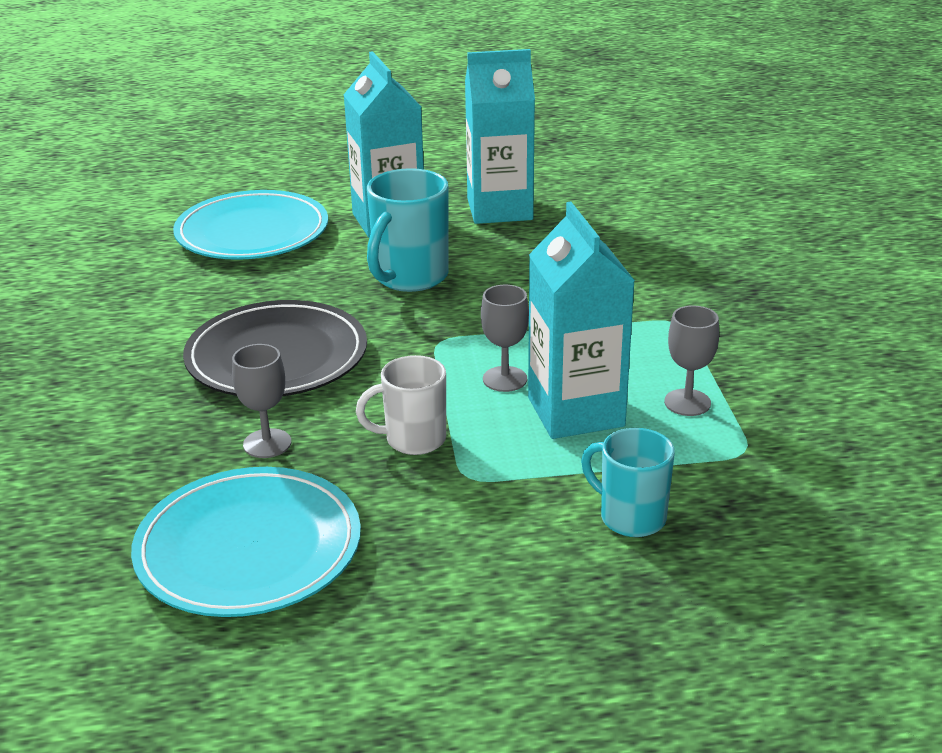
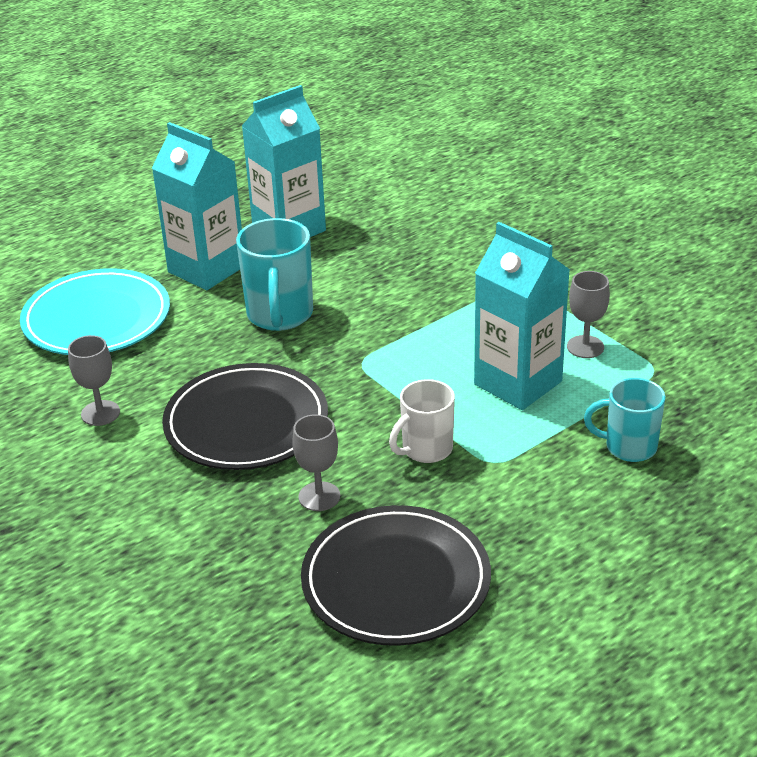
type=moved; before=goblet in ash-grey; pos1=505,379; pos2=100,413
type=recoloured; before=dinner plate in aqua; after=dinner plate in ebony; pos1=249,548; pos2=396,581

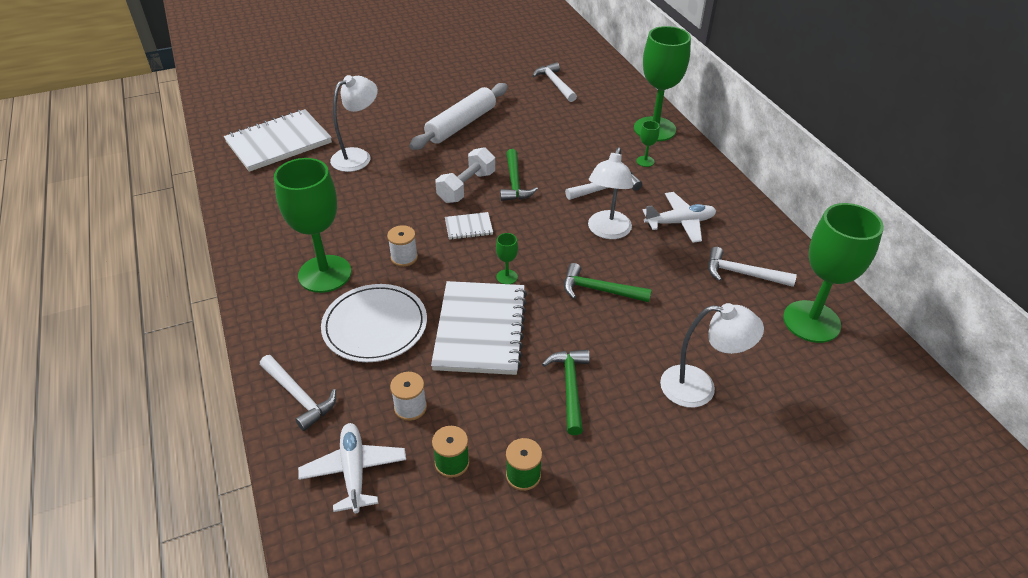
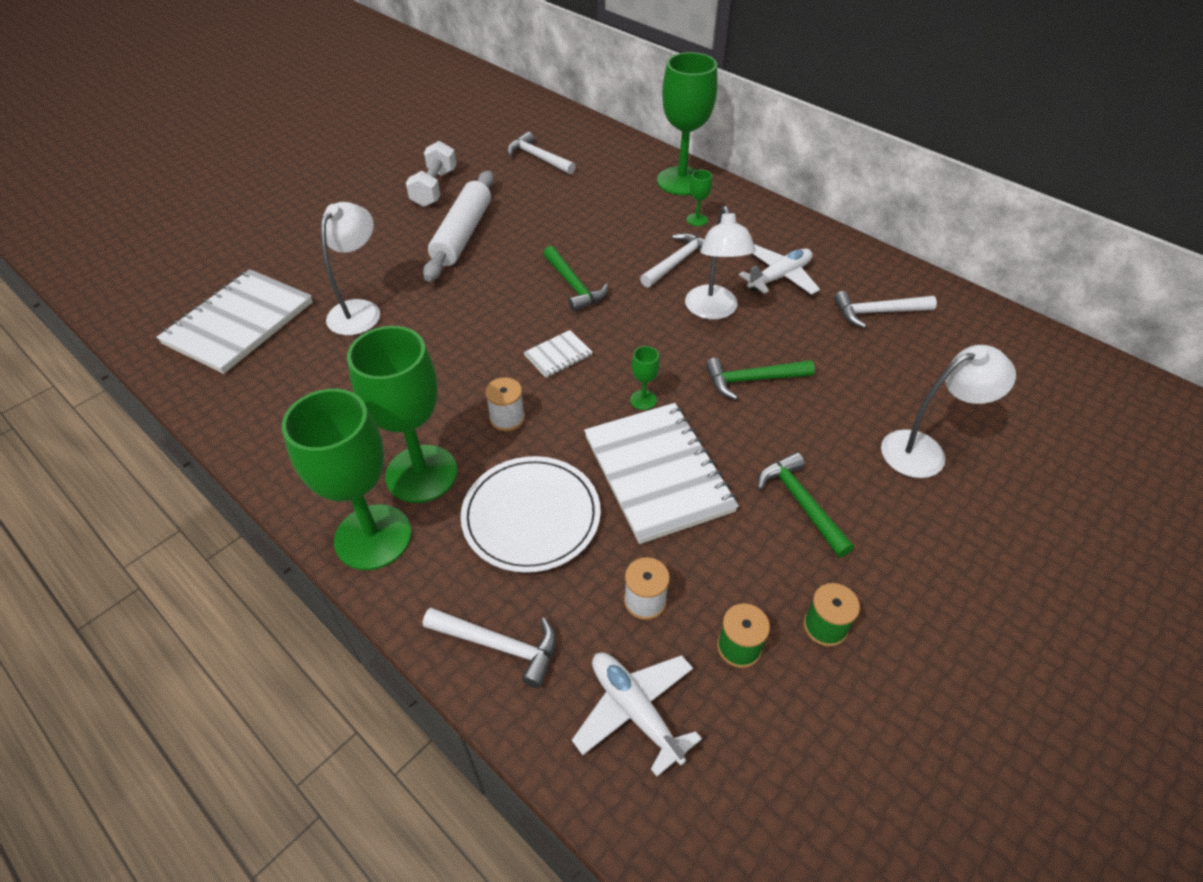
type=moved; before=hand weight in snow-white; pos1=466,187; pos2=434,188
type=moved; before=goblet in green; pos1=811,321; pos2=373,537

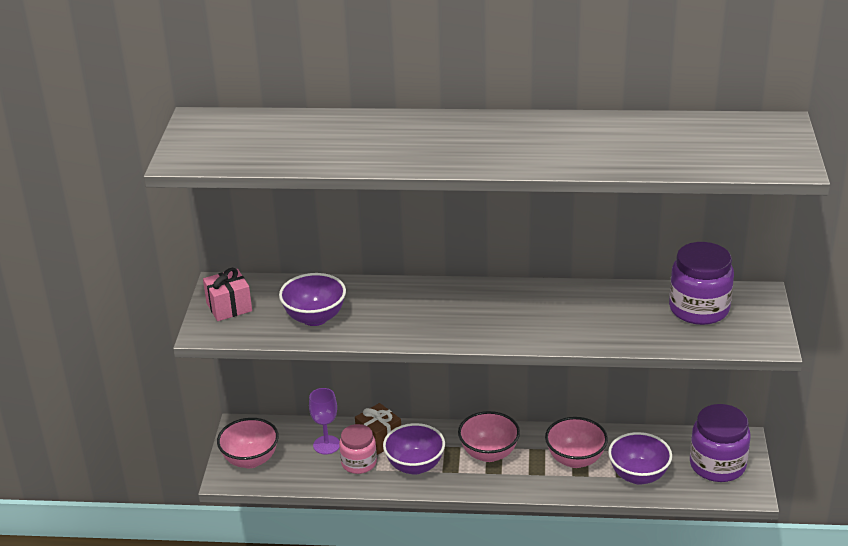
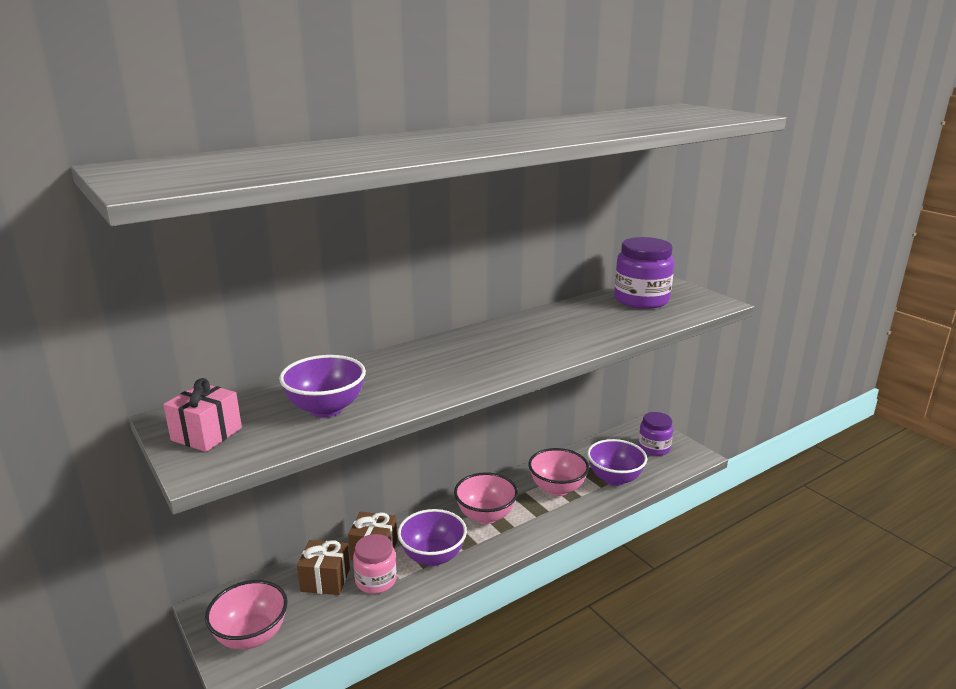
type=replaced; before=goblet in royal purple; after=wrapped gift in dark brown; pos1=326,445; pos2=325,580
type=resized; before=jam jar in royal purple; pos1=717,465; pos2=654,448; scale=0.65

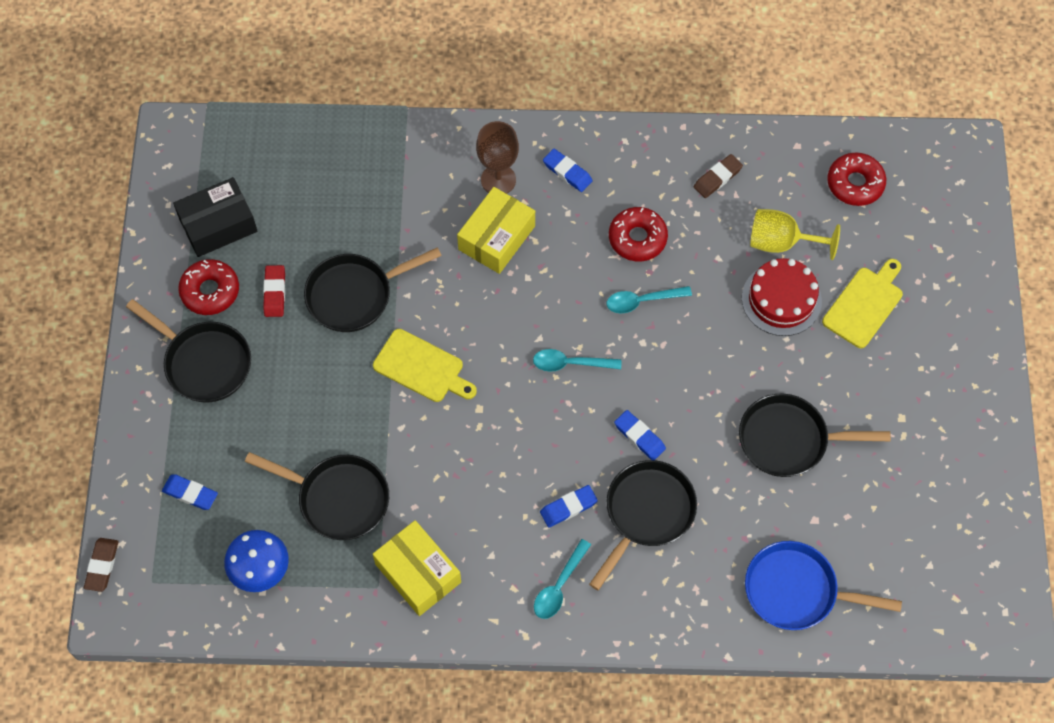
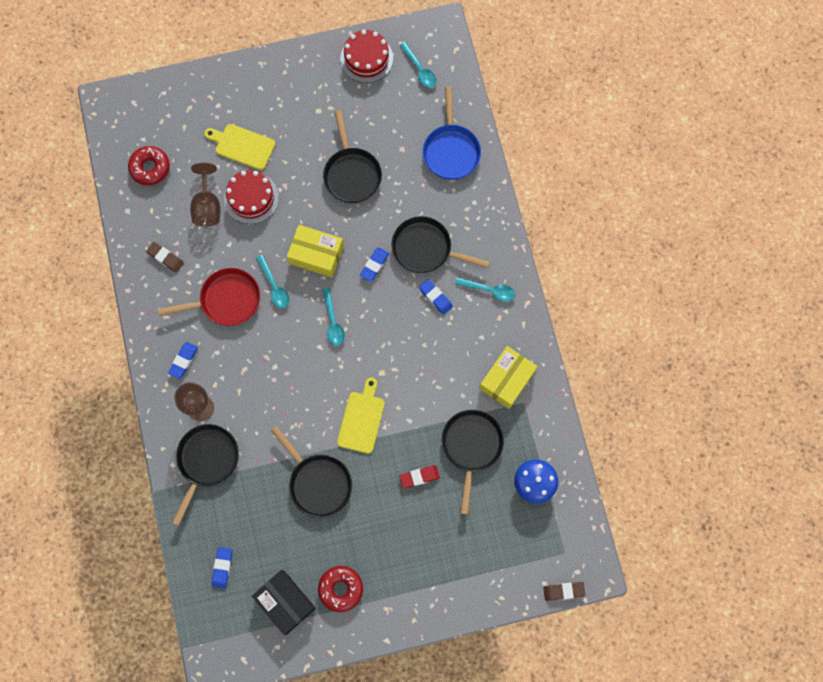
type=moved; before=package in bright yellow; pos1=496,238; pos2=316,255
type=replaced; before=glazed donut in red; after=frying pan in red; pos1=637,238; pos2=226,300
type=recoloured; before=goblet in bright yellow; after=goblet in dark brown; pos1=781,242; pos2=207,206
type=moved; before=gum eraser in red; pos1=275,293; pos2=419,477
type=moved; before=frying pan in ebony; pos1=204,362; pos2=207,461
type=moved; before=gum eraser in blue; pos1=190,493; pos2=222,567
type=added; after=layer cake in red; pos2=366,58
type=added; after=teaspoon in aqua; pos2=420,69

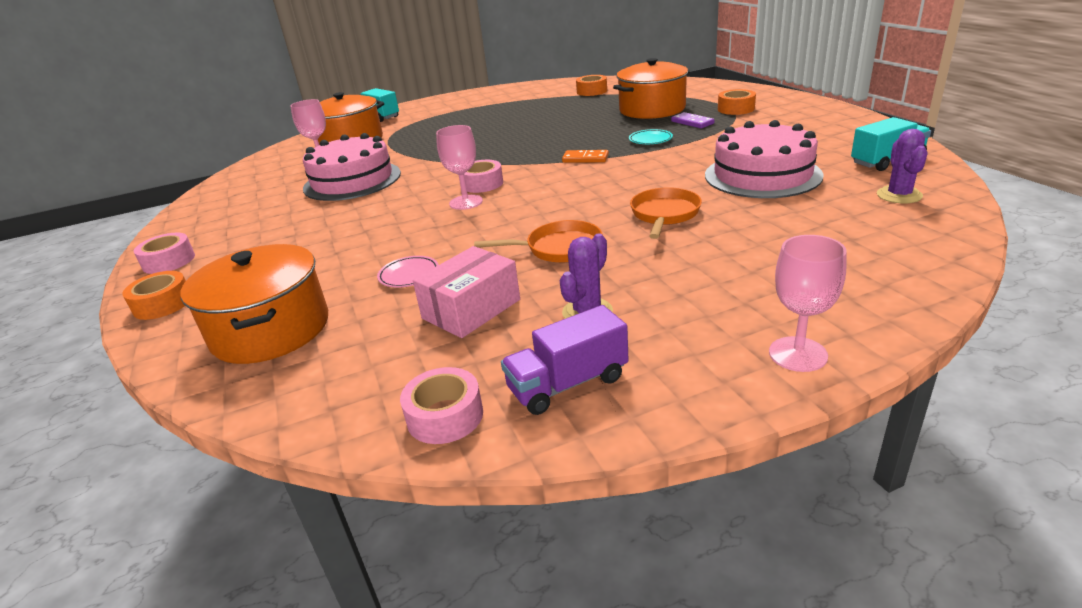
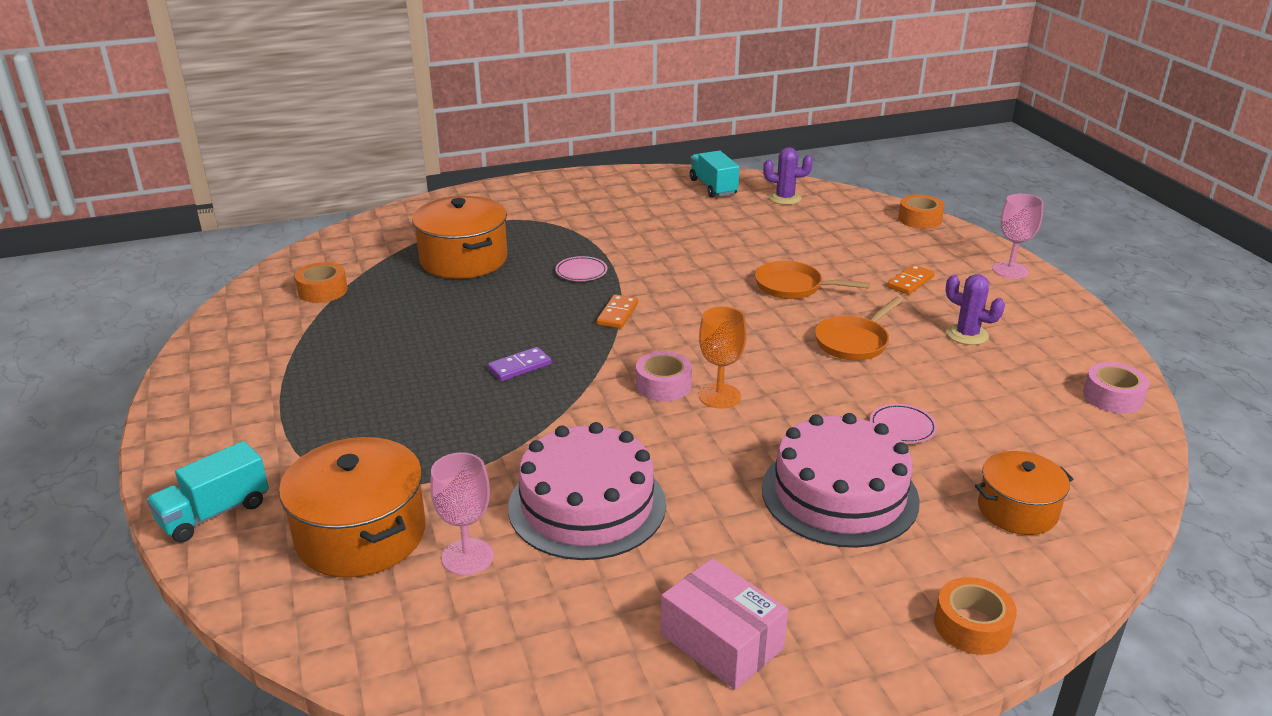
type=moved; before=sticky tape in orange; pos1=736,109; pos2=919,219
type=moved; before=domino in royal purple; pos1=692,122; pos2=519,366
type=moved; before=layer cake in pink; pos1=762,175; pos2=839,494
type=recoloured; before=goblet in pink; after=goblet in orange; pos1=466,202; pos2=719,396
type=recoloured; before=dinner plate in aqua; after=dinner plate in pink; pos1=650,140; pos2=581,272
type=turned; before=frying pan in orange; pos1=558,248; pos2=854,342; turn=-135
type=removed; before=sticky tape in pink; pos1=169,261
type=resized; before=cooking pot in orange; pos1=271,330; pos2=1017,510; scale=0.62
type=moved; before=package in pink; pos1=471,309; pos2=722,641
type=removed; before=lorry in royal purple; pos1=567,383
type=added; after=domino in orange; pos2=910,282

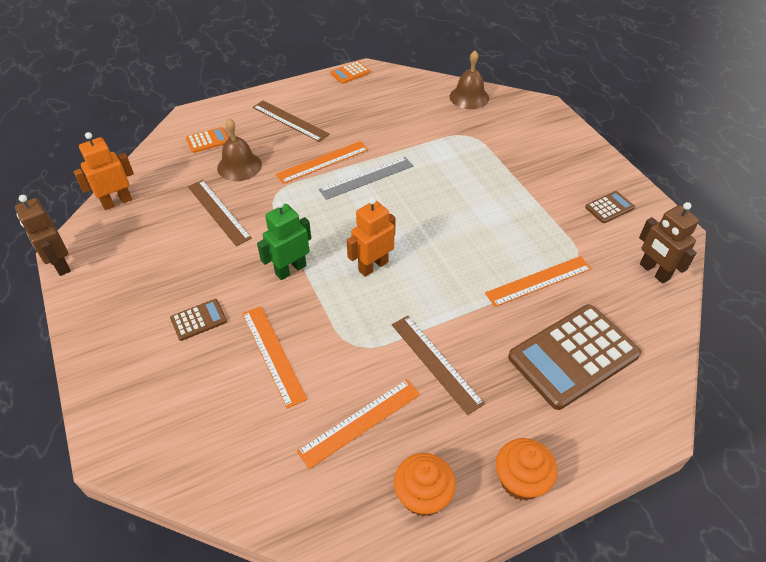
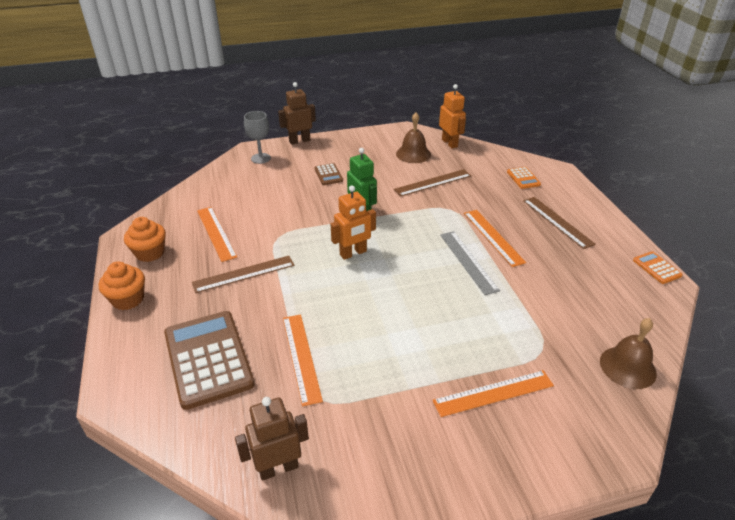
type=turned; before=ruler in dark brown; pos1=290,121; pos2=557,222; turn=-75
type=moved; before=school bell in dark brown; pos1=239,166; pos2=413,154
type=removed; before=pocket calculator in dark brown; pos1=609,207
type=moved; before=toy robot in dark brown; pos1=60,264; pos2=299,141
type=turned; before=toy robot in orange; pos1=373,266; pos2=353,253; turn=90
type=moved; before=ruler in orange; pos1=273,354; pos2=493,393
type=added; after=goblet in ash-grey; pos2=261,158

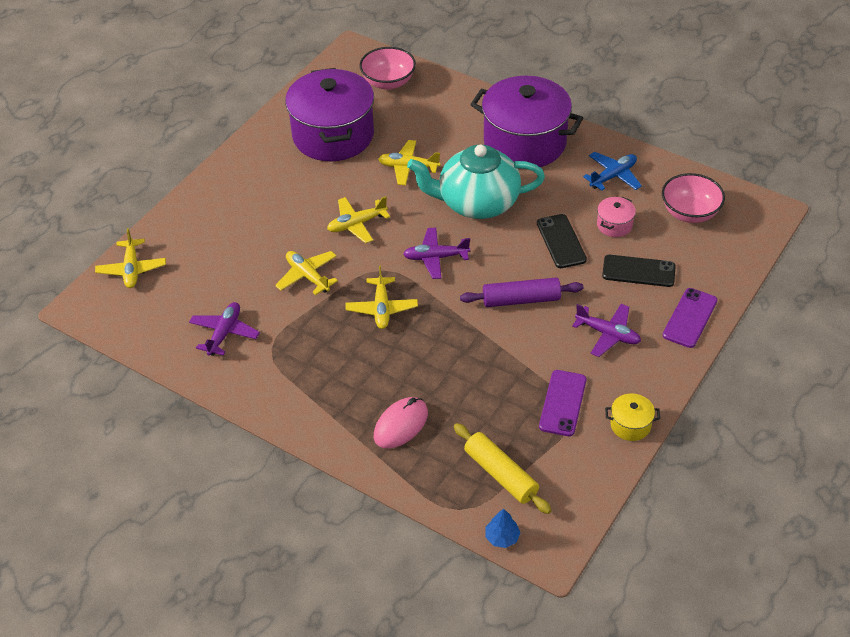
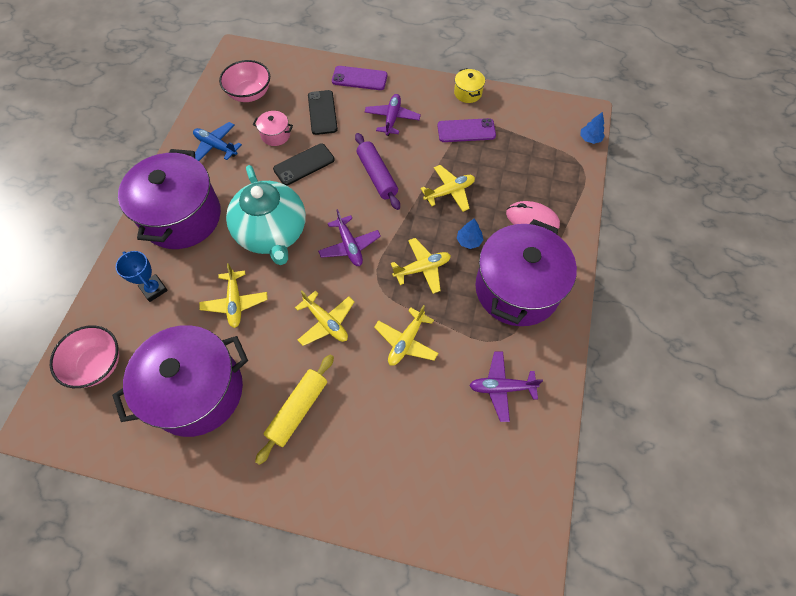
type=moved; before=toy plane in bright yellow; pos1=132,269; pos2=449,192
type=moved; before=dough roller in bright yellow; pos1=500,474; pos2=298,410
type=added; after=fir tree in blue; pos2=469,241
type=added; after=cooking pot in royal purple; pos2=517,289
type=added; after=trophy in blue; pos2=154,289

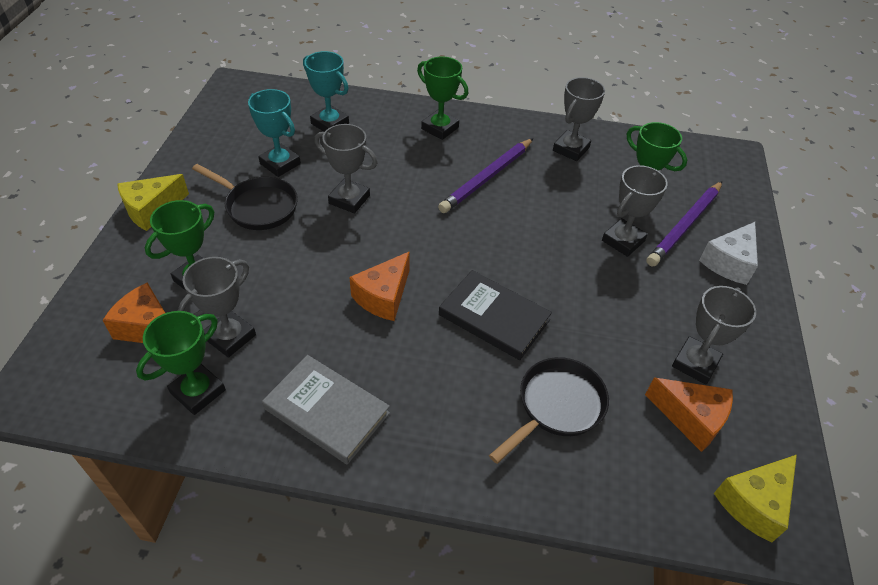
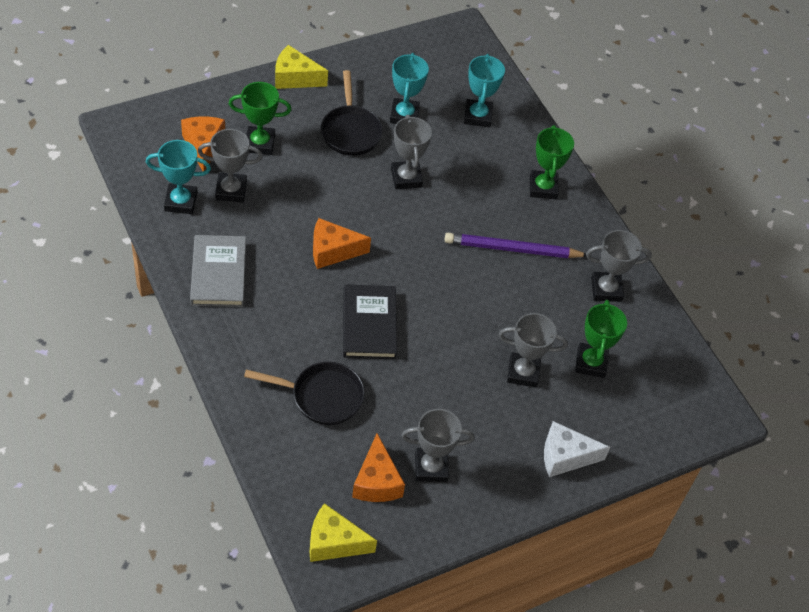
type=removed; before=pencil in royal purple; pos1=685,226
type=recoloured; before=trophy in green; after=trophy in aqua; pos1=198,391; pos2=181,202

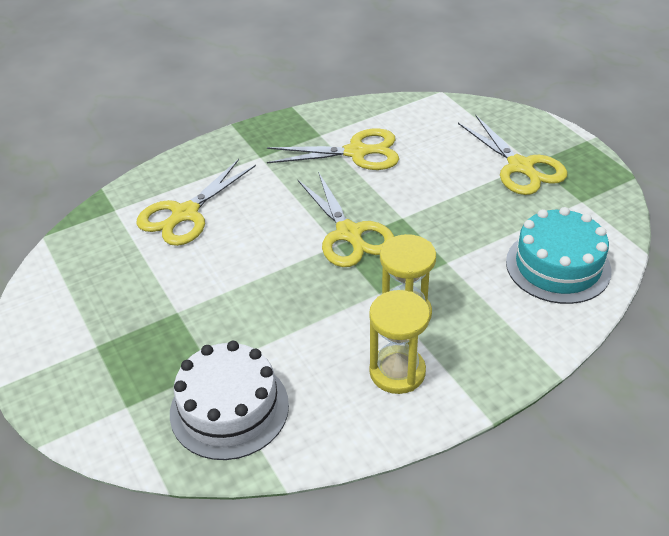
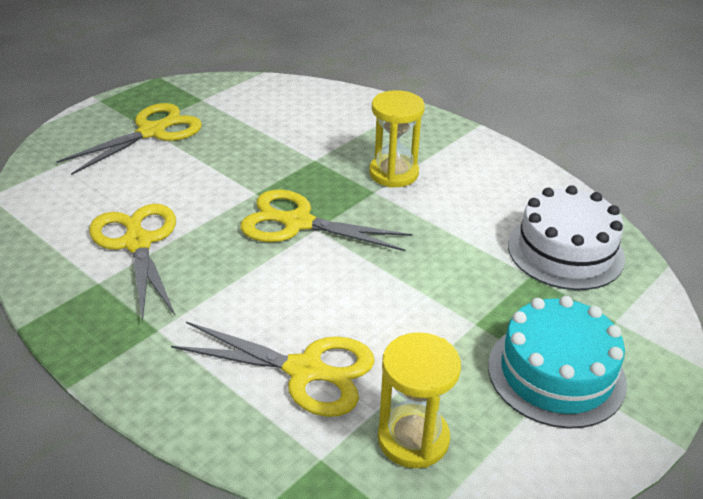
type=turned; before=shears in bright yellow; pos1=349,234; pos2=296,222; turn=-120
type=moved; before=layer cake in aqua; pos1=558,266; pos2=556,373
type=moved; before=hourglass in bright yellow; pos1=397,372; pos2=413,439

